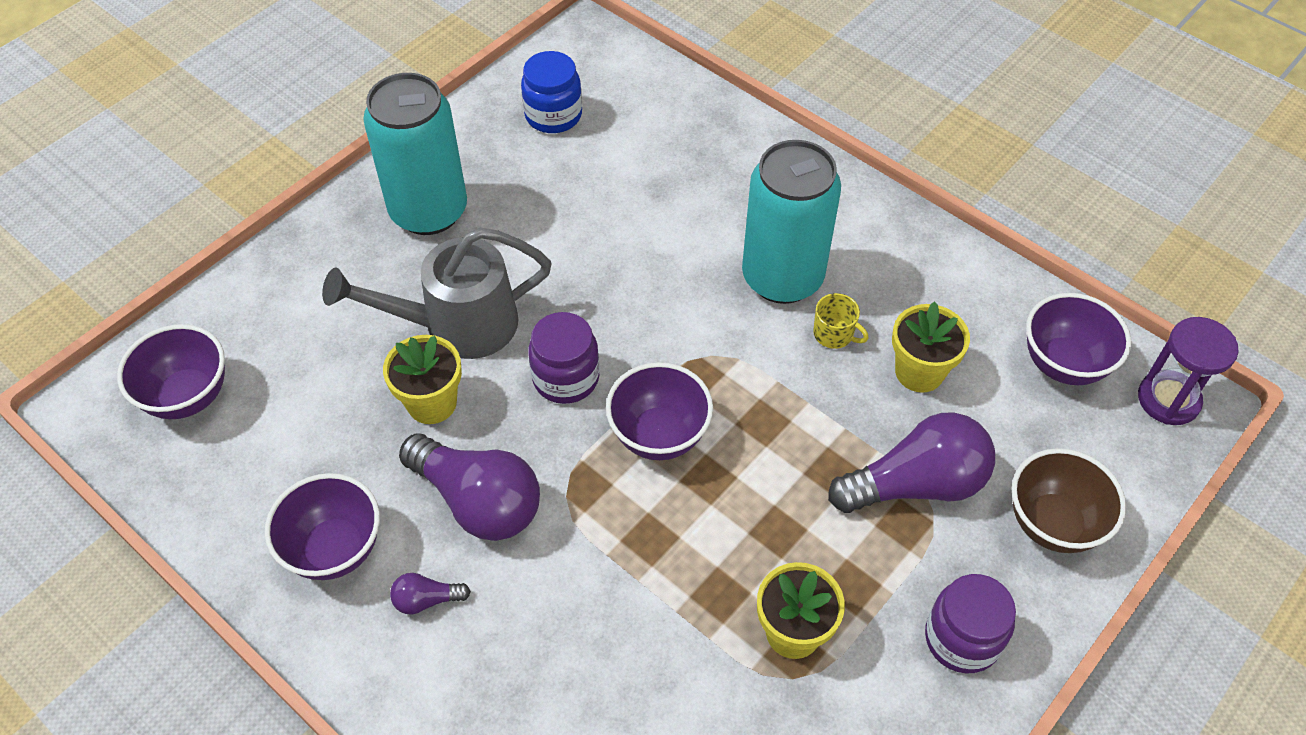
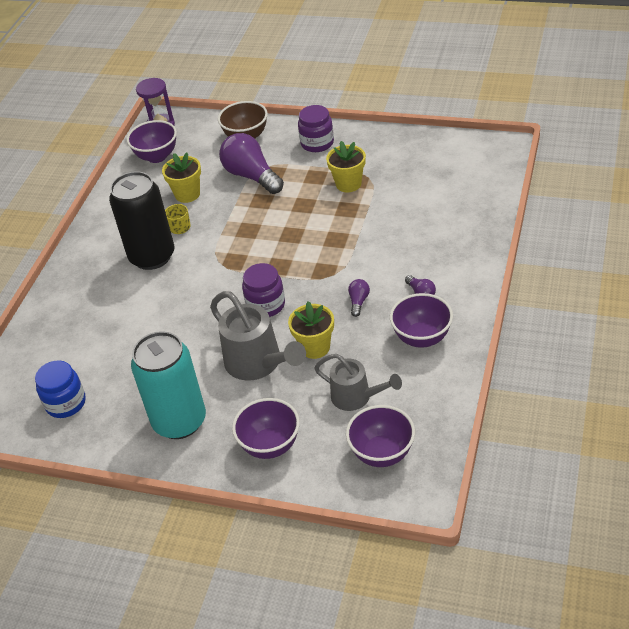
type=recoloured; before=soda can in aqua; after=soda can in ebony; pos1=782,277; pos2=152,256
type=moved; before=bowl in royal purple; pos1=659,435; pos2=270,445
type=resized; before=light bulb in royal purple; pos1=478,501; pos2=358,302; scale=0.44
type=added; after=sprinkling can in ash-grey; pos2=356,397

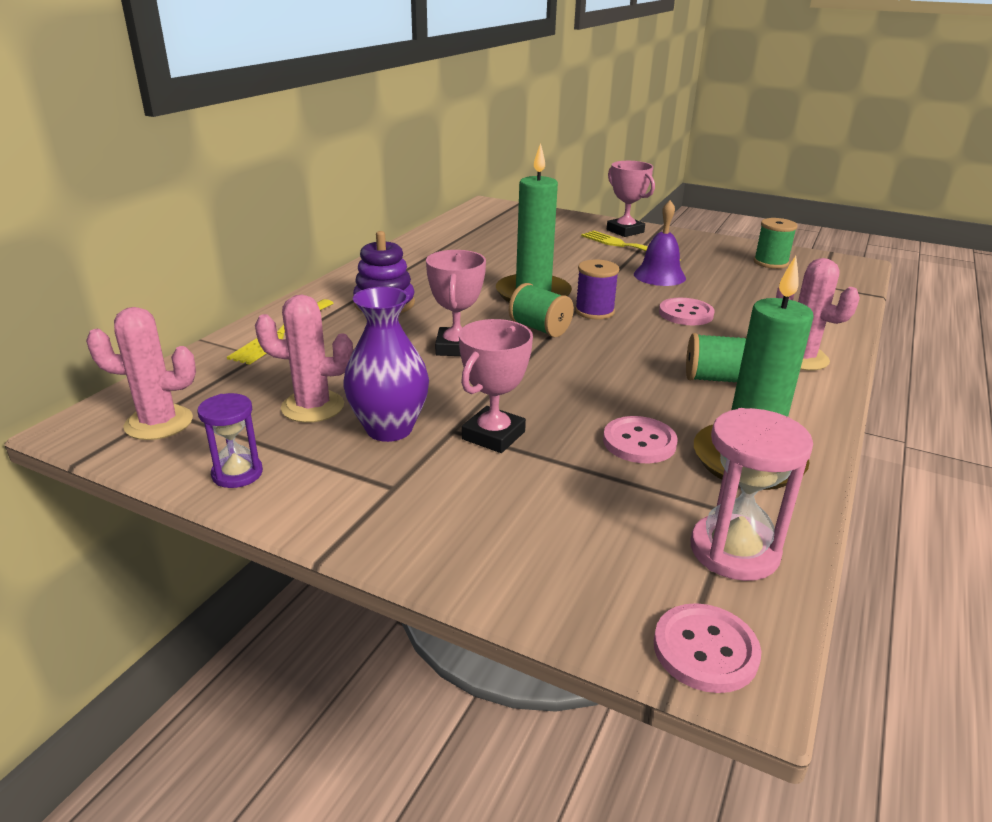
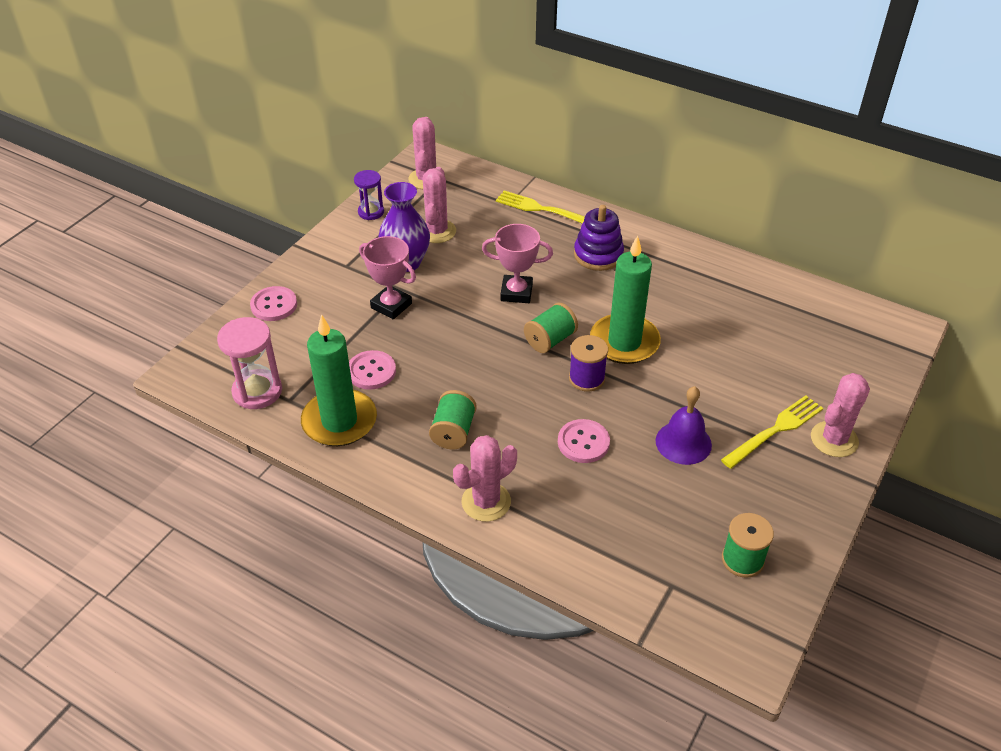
type=replaced; before=trophy in pink; after=cactus in pink; pos1=625,231; pos2=834,439
type=moved; before=button in pink; pos1=705,650; pos2=274,305

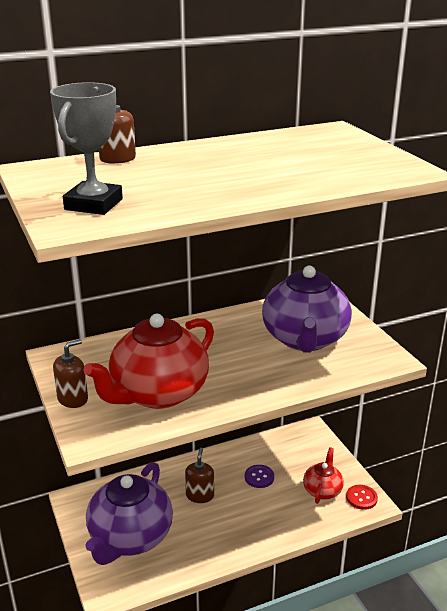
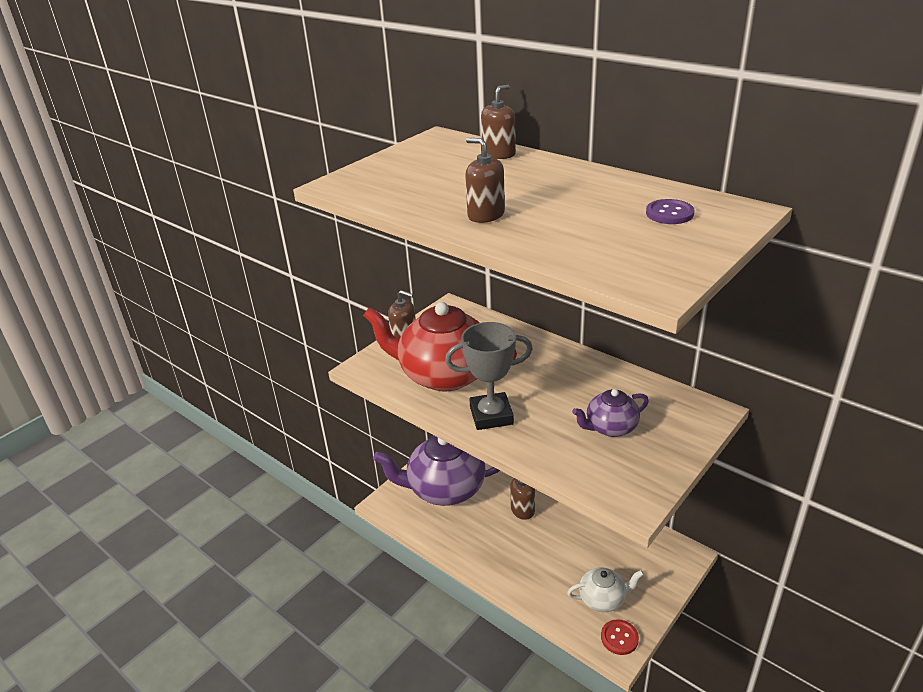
type=moved; before=trophy in ash-grey; pos1=94,204; pos2=491,415
type=resized; before=china teapot in royal purple; pos1=305,339; pos2=610,427; scale=0.5
type=recoloured; before=china teapot in red; after=china teapot in snow-white; pos1=322,490; pos2=603,599
type=moved; before=button in royal purple; pos1=259,477; pos2=669,213
type=added; after=soap dispenser in dark brown; pos2=486,215

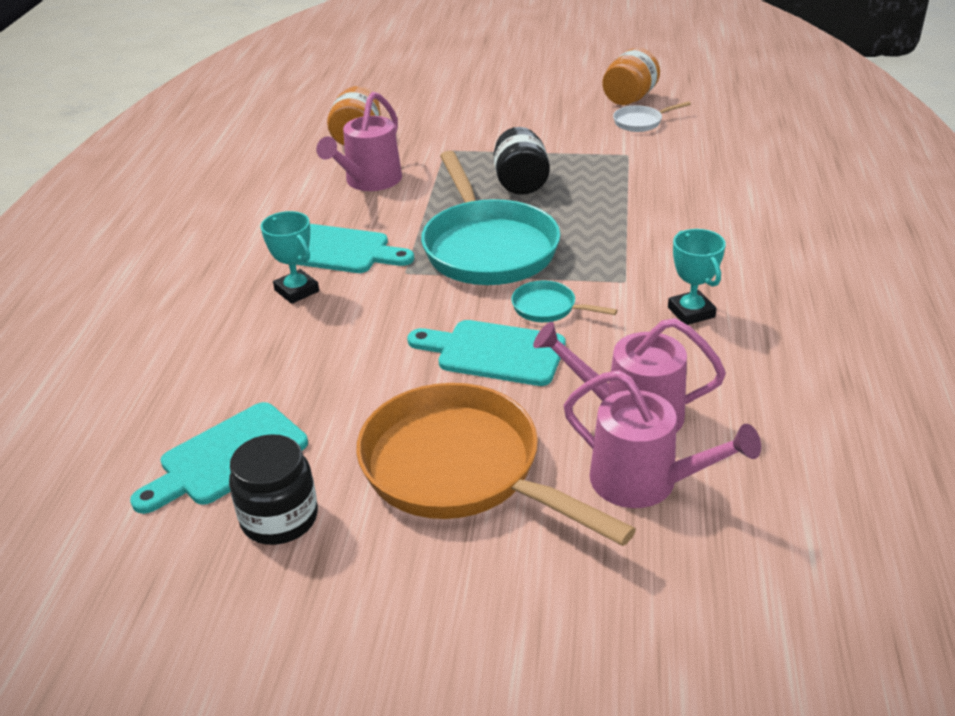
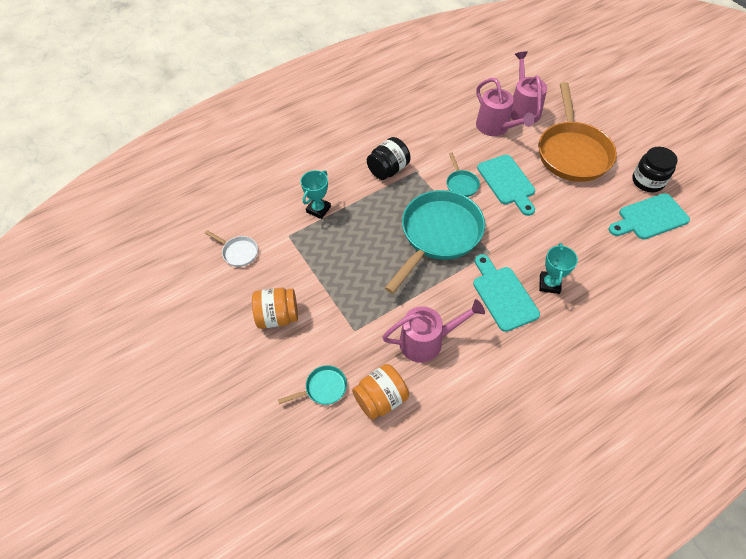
type=moved; before=jam jar in orange; pos1=629,98; pos2=278,316
type=moved; before=jam jar in ebony; pos1=521,183; pos2=388,170
type=moved; before=trophy in aqua; pos1=691,312; pos2=318,209
type=turned; before=bread board in aqua; pos1=227,458; pos2=649,218; turn=150
type=added; after=frying pan in aqua; pos2=323,388

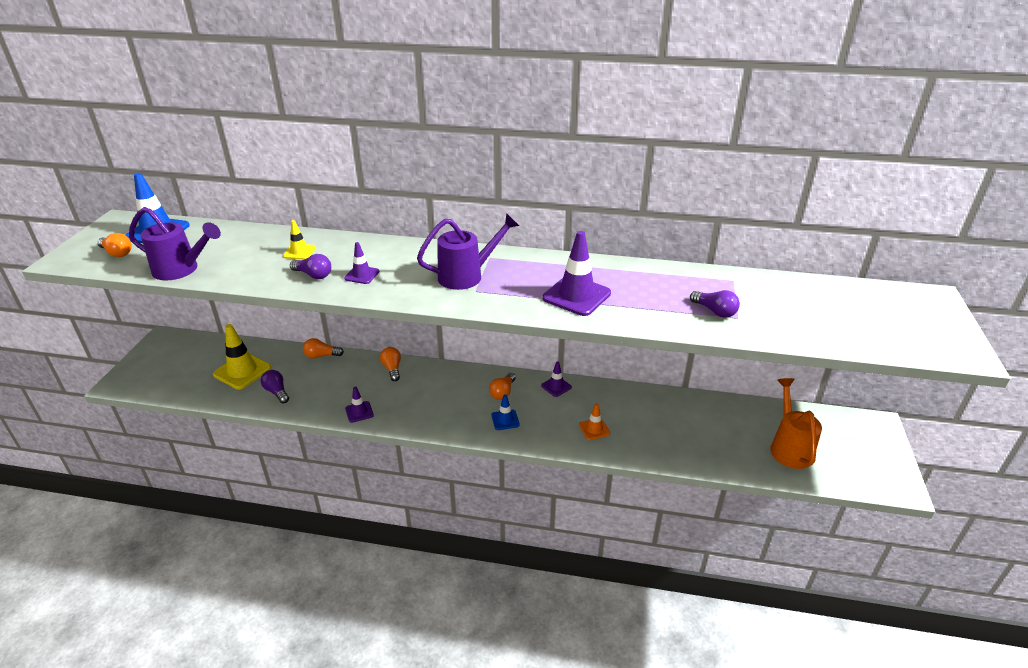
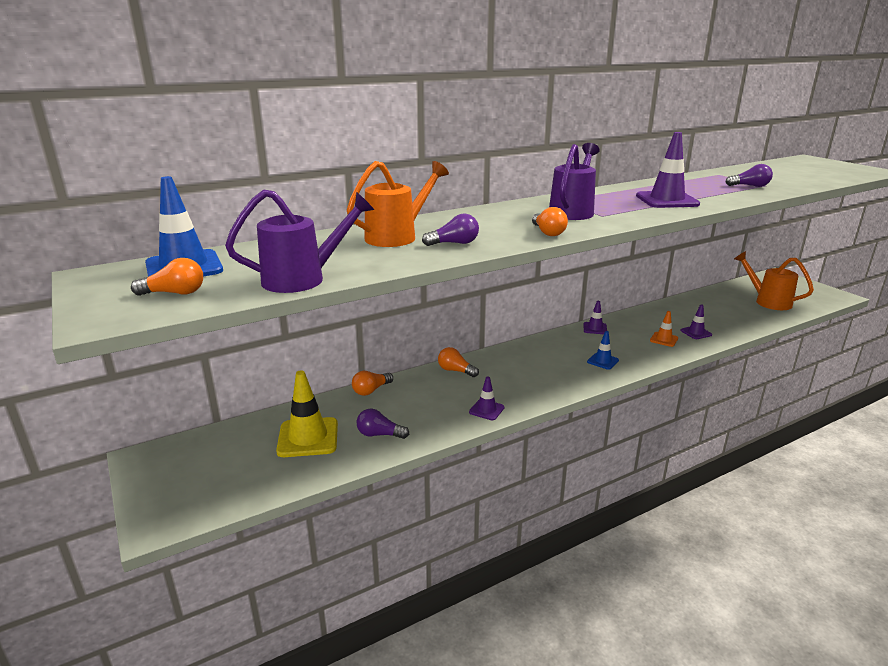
type=replaced; before=safety cone in bright yellow; after=sprinkling can in orange; pos1=299,252; pos2=397,236
type=moved; before=safety cone in royal purple; pos1=362,275; pos2=696,332
type=moved; before=light bulb in orange; pos1=502,392; pos2=547,232

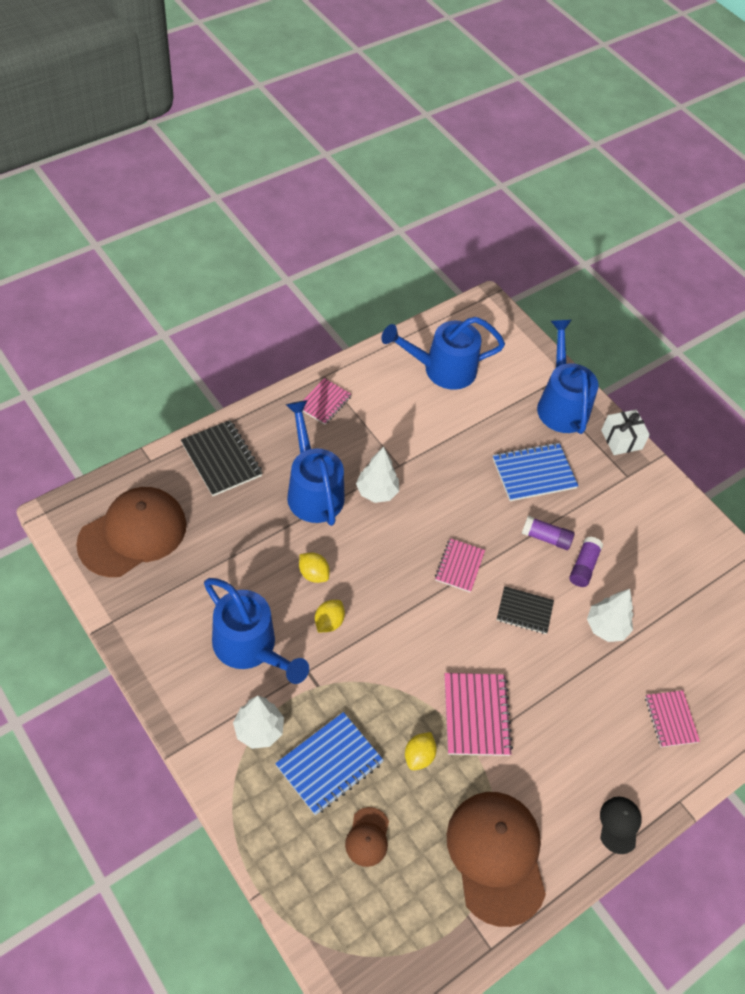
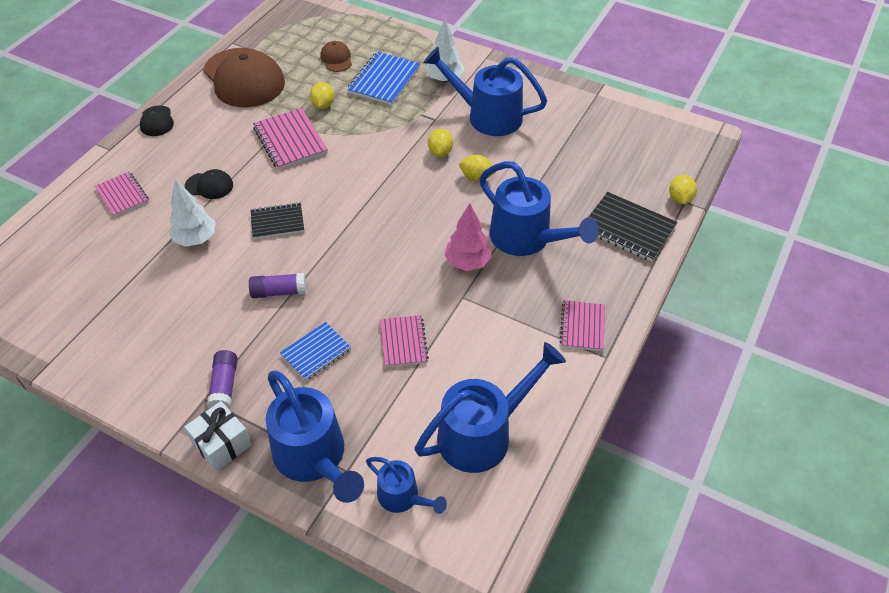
type=resized; before=notepad in blue; pos1=533,473; pos2=316,352; scale=0.65
type=recoloured; before=fir tree in snow-white; after=fir tree in pink; pos1=376,492; pos2=467,262
type=removed; before=cap in dark brown; pos1=133,534
type=moved; before=glue stick in royal purple; pos1=583,566; pos2=224,386
type=moved; before=notepad in pink; pos1=459,566; pos2=403,342
type=added; after=cap in ebony; pos2=209,186
type=added; after=lemon in bright yellow; pos2=680,199
type=added; after=sprinkling can in blue; pos2=403,497

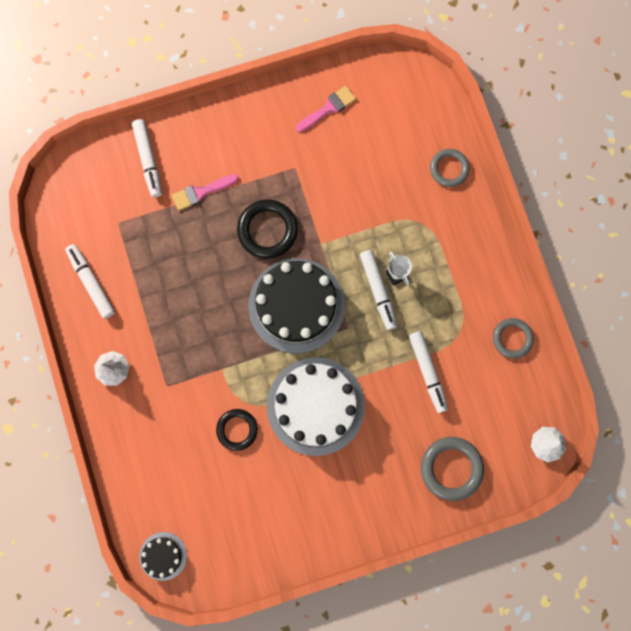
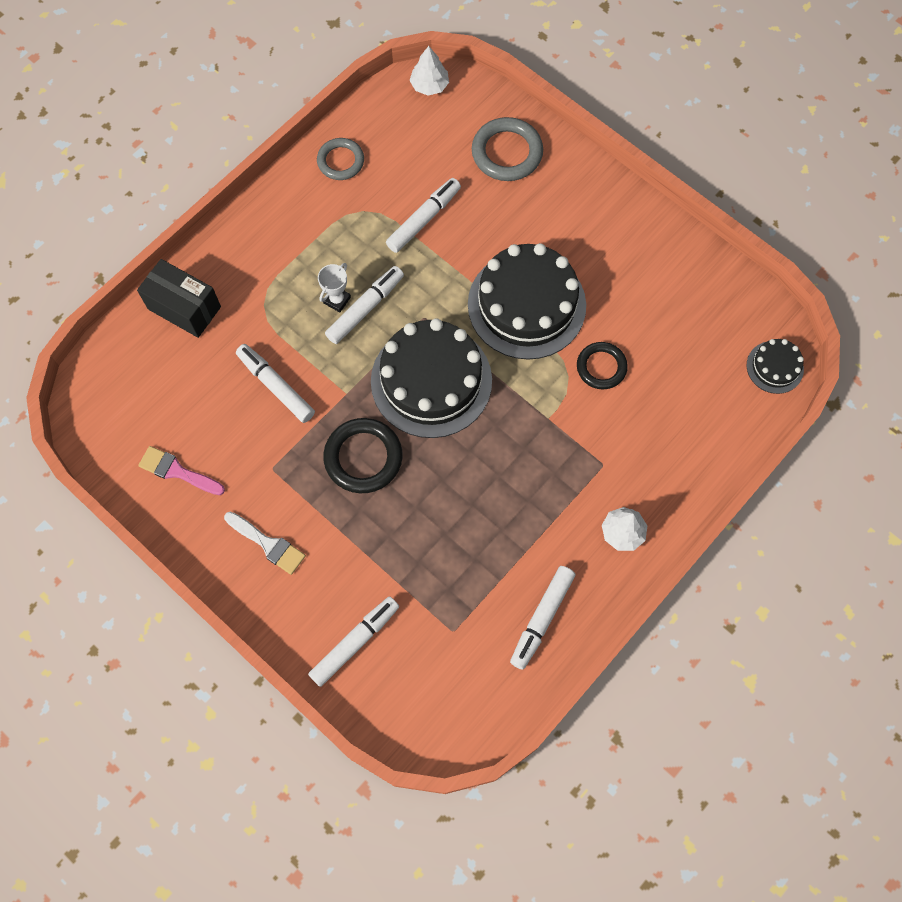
type=replaced; before=hoop in ash-grey; after=package in ebony; pos1=449,169; pos2=184,308
type=removed; before=brush in pink; pos1=201,192
type=recoloured; before=layer cake in snow-white; after=layer cake in ebony; pos1=315,406; pos2=526,305
type=added; after=felt pen in snow-white; pos2=276,386
type=added; after=brush in snow-white; pos2=268,544

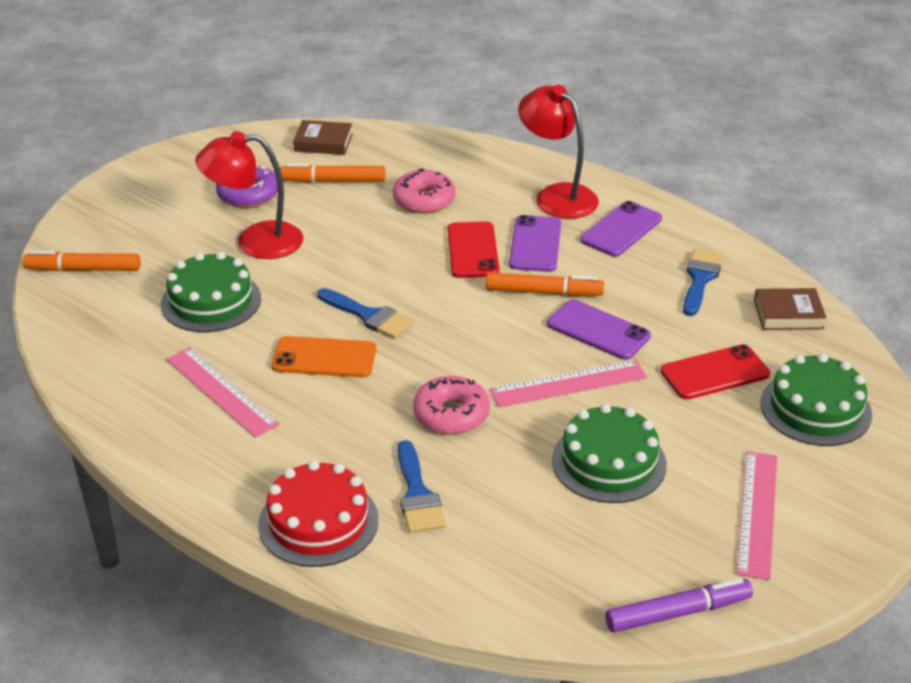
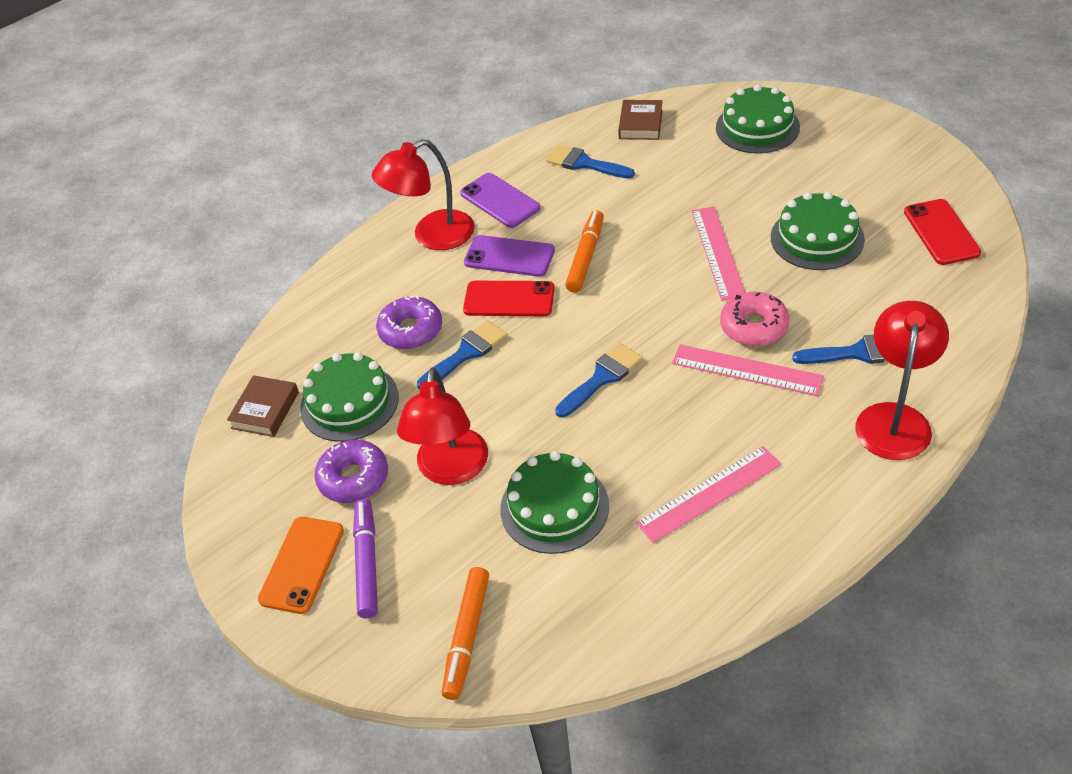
type=replaced; before=felt pen in orange; after=layer cake in green; pos1=333,181; pos2=349,402
type=recoloured; before=glazed donut in pink; after=glazed donut in royal purple; pos1=424,200; pos2=411,330
type=removed; before=phone in royal purple; pos1=598,330
type=moved; before=phone in orange; pos1=324,358; pos2=302,565
type=moved; before=phone in red; pos1=714,373; pos2=941,232
type=moved; before=ruler in pink; pos1=757,513; pos2=747,370
type=replaced; before=layer cake in red; after=desk lamp in red; pos1=318,522; pos2=894,418
type=moved; before=felt pen in royal purple; pos1=678,613; pos2=367,562
type=added; after=brush in blue; pos2=466,353

